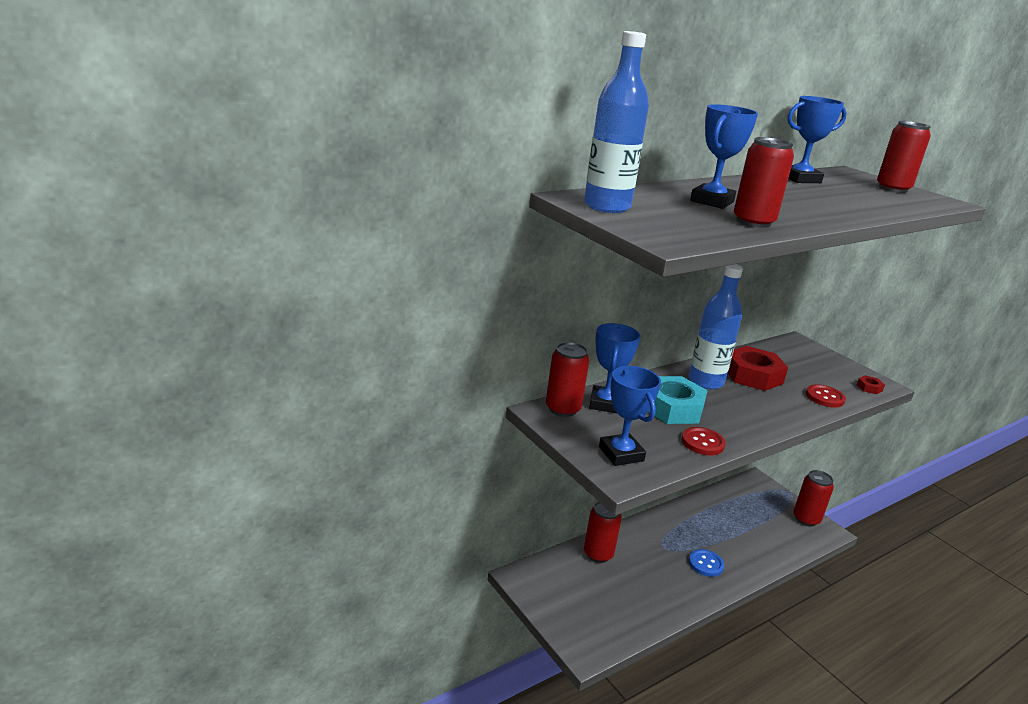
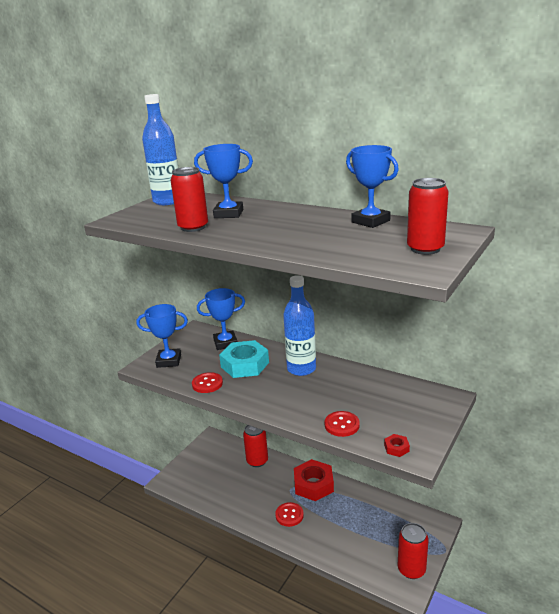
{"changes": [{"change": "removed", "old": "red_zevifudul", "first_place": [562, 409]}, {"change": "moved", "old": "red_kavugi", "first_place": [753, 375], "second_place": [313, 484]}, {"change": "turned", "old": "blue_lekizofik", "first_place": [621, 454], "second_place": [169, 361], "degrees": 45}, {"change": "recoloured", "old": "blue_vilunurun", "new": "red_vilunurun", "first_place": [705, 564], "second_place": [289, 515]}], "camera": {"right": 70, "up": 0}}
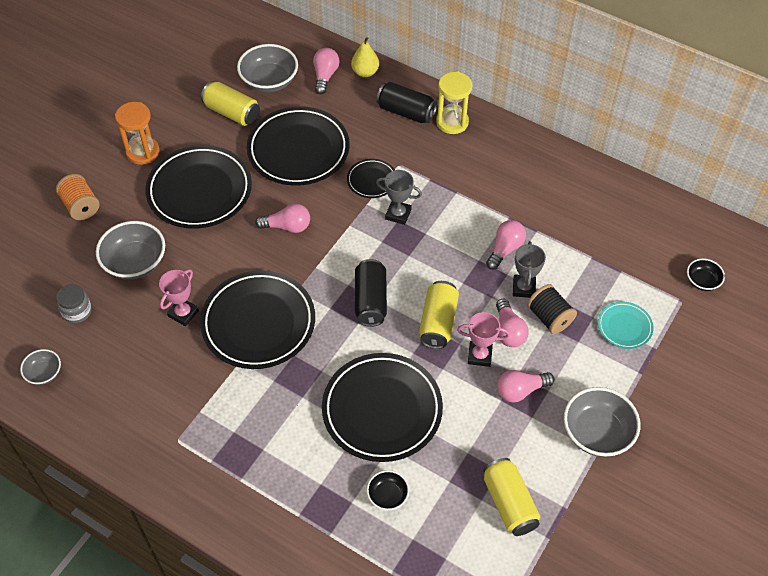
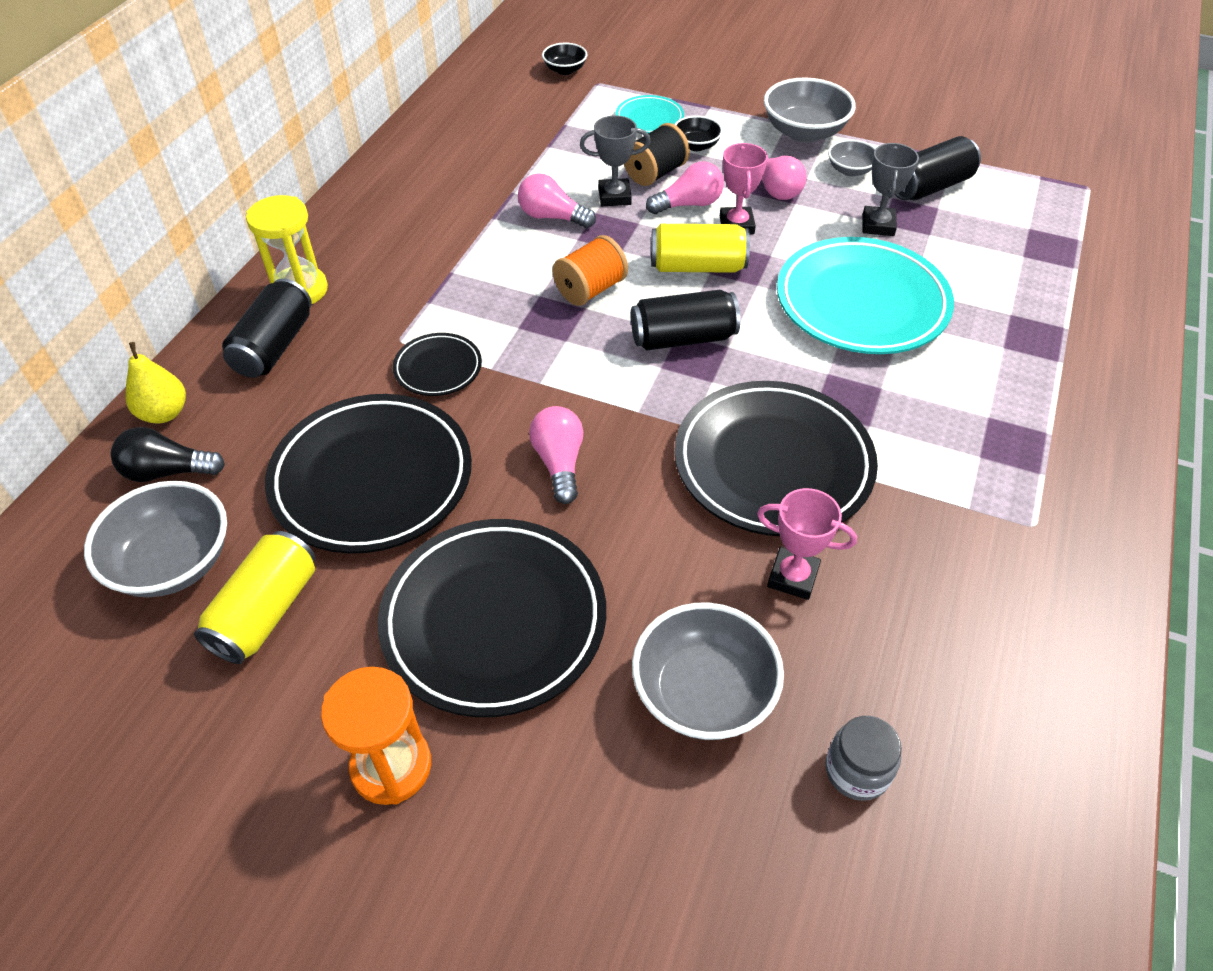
{"changes": [{"change": "recoloured", "old": "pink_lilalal", "new": "black_lilalal", "first_place": [325, 76], "second_place": [168, 471]}, {"change": "moved", "old": "grey_lekizofik", "first_place": [398, 214], "second_place": [878, 225]}, {"change": "moved", "old": "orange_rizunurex", "first_place": [81, 206], "second_place": [590, 289]}, {"change": "moved", "old": "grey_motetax", "first_place": [44, 373], "second_place": [850, 170]}, {"change": "recoloured", "old": "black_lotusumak", "new": "turquoise_lotusumak", "first_place": [382, 410], "second_place": [861, 303]}, {"change": "recoloured", "old": "yellow_zevifudul", "new": "black_zevifudul", "first_place": [509, 503], "second_place": [930, 187]}, {"change": "moved", "old": "black_motetax", "first_place": [387, 496], "second_place": [696, 145]}], "camera": {"right": -100, "up": -5}}
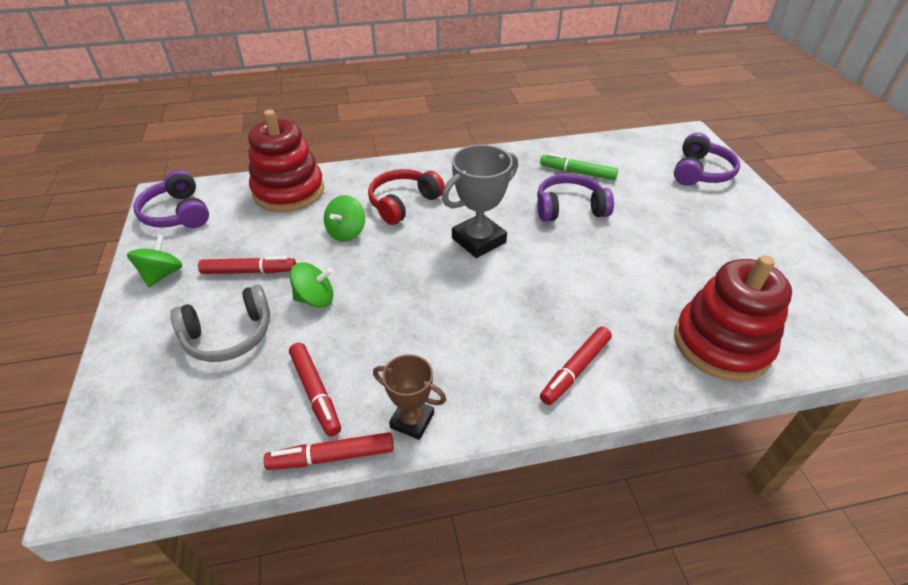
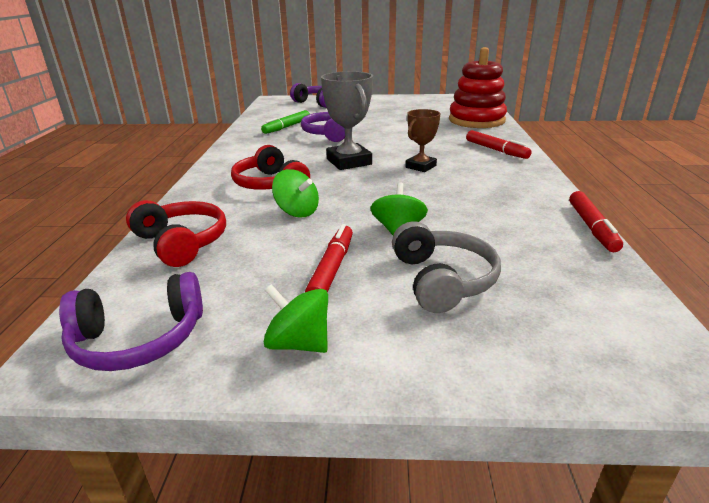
{"changes": [{"change": "replaced", "old": "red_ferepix", "new": "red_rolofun", "first_place": [289, 191], "second_place": [181, 243]}, {"change": "removed", "old": "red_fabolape", "first_place": [316, 392]}, {"change": "moved", "old": "brown_lekizofik", "first_place": [412, 420], "second_place": [421, 166]}], "camera": {"right": -75, "up": -15}}
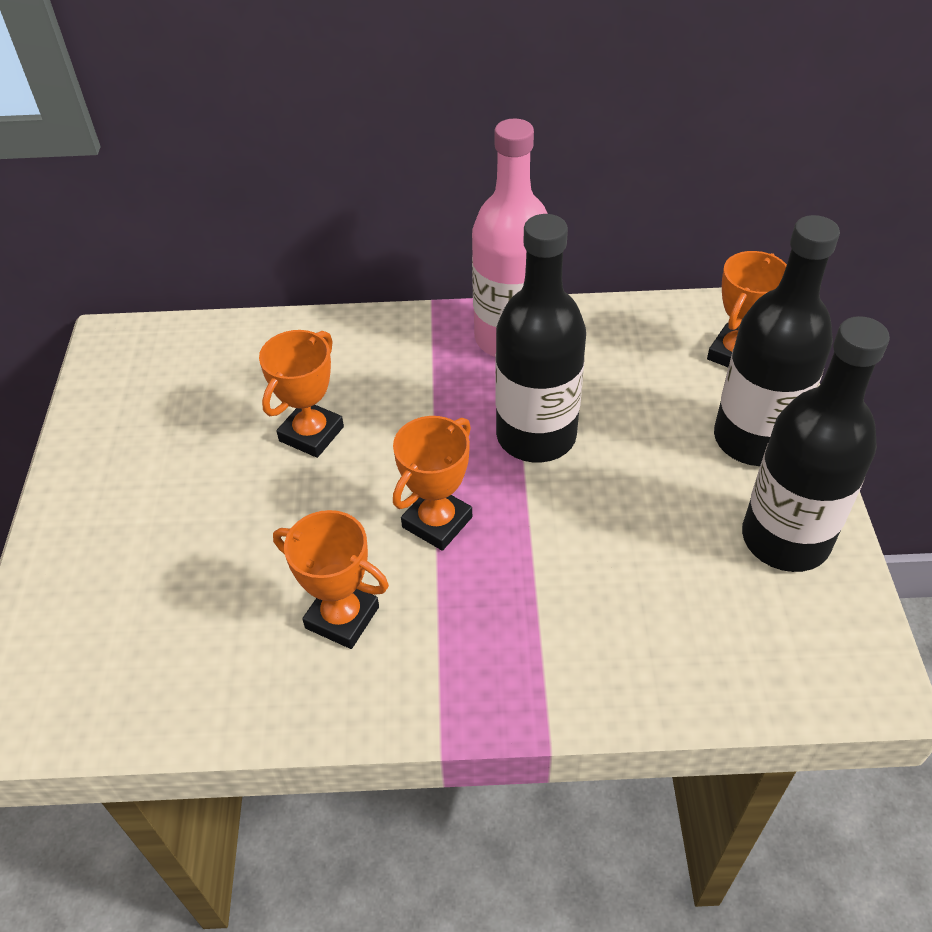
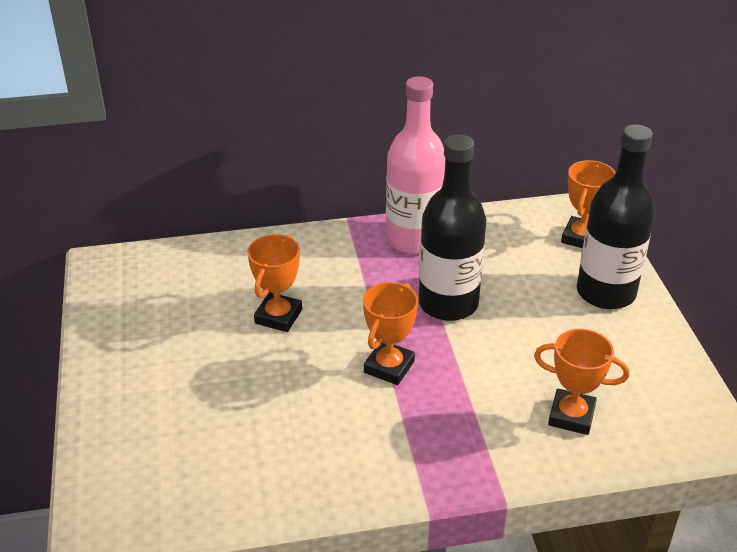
{"changes": [{"change": "removed", "old": "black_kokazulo", "first_place": [785, 539]}, {"change": "moved", "old": "orange_lekizofik", "first_place": [342, 617], "second_place": [571, 416]}], "camera": {"right": -10, "up": -10}}
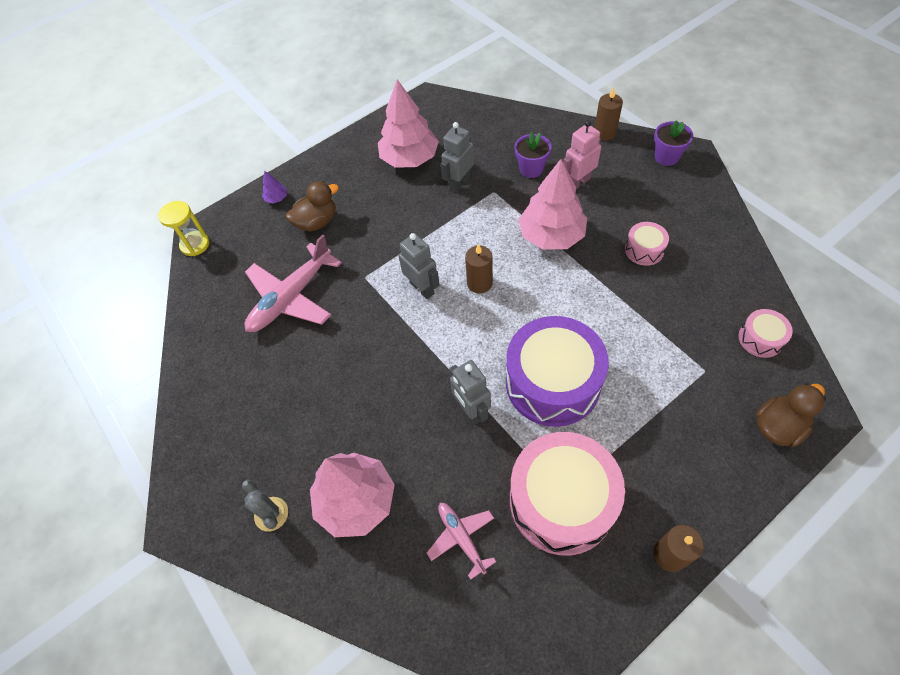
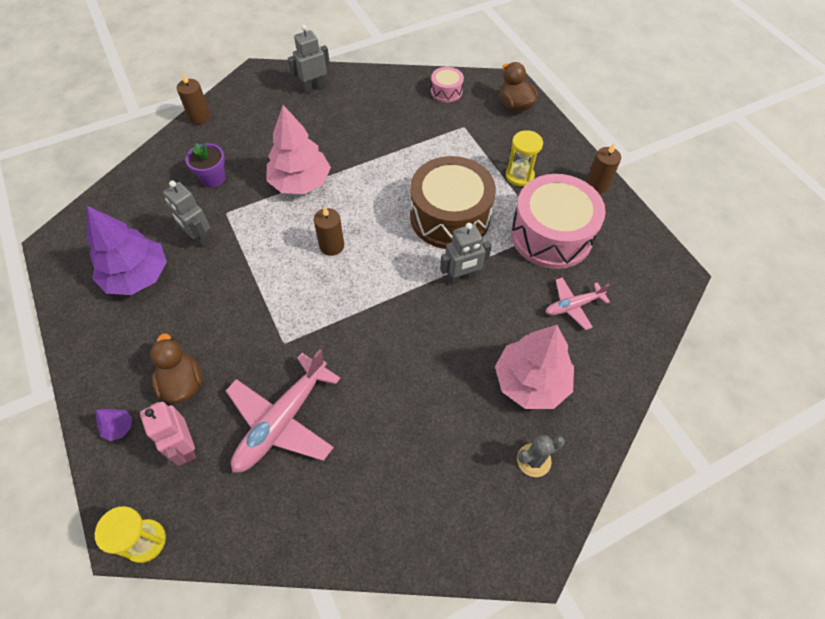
{"changes": [{"change": "recoloured", "old": "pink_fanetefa", "new": "purple_fanetefa", "first_place": [409, 158], "second_place": [137, 276]}, {"change": "moved", "old": "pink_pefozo", "first_place": [578, 182], "second_place": [185, 447]}, {"change": "removed", "old": "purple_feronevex", "first_place": [666, 157]}, {"change": "removed", "old": "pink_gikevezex", "first_place": [644, 250]}, {"change": "moved", "old": "grey_pefozo", "first_place": [422, 288], "second_place": [314, 88]}, {"change": "turned", "old": "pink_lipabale", "first_place": [291, 298], "second_place": [282, 421], "degrees": 75}, {"change": "recoloured", "old": "purple_gikevezex", "new": "brown_gikevezex", "first_place": [552, 382], "second_place": [450, 216]}, {"change": "added", "new": "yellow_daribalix", "second_place": [519, 176]}], "camera": {"right": -85, "up": 0}}
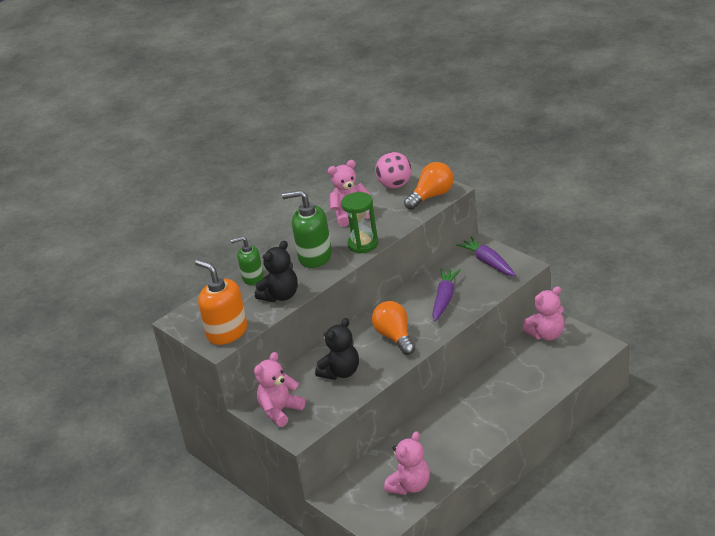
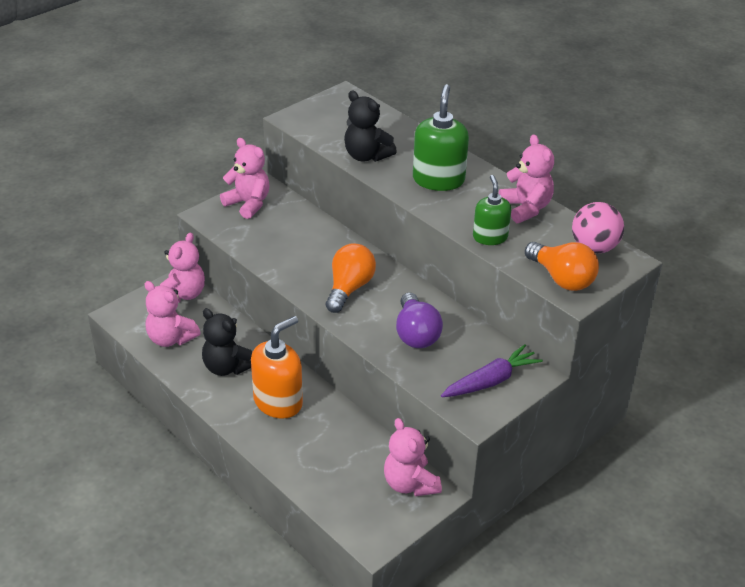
{"changes": [{"change": "removed", "old": "green_daribalix", "first_place": [363, 244]}, {"change": "moved", "old": "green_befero", "first_place": [252, 277], "second_place": [490, 237]}, {"change": "moved", "old": "orange_befero", "first_place": [227, 332], "second_place": [278, 402]}, {"change": "replaced", "old": "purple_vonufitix", "new": "purple_lilalal", "first_place": [444, 299], "second_place": [416, 334]}, {"change": "turned", "old": "orange_lilalal", "first_place": [395, 337], "second_place": [349, 288], "degrees": -45}, {"change": "moved", "old": "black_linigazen", "first_place": [341, 372], "second_place": [227, 367]}, {"change": "added", "new": "pink_linigazen", "second_place": [183, 294]}], "camera": {"right": 85, "up": 5}}
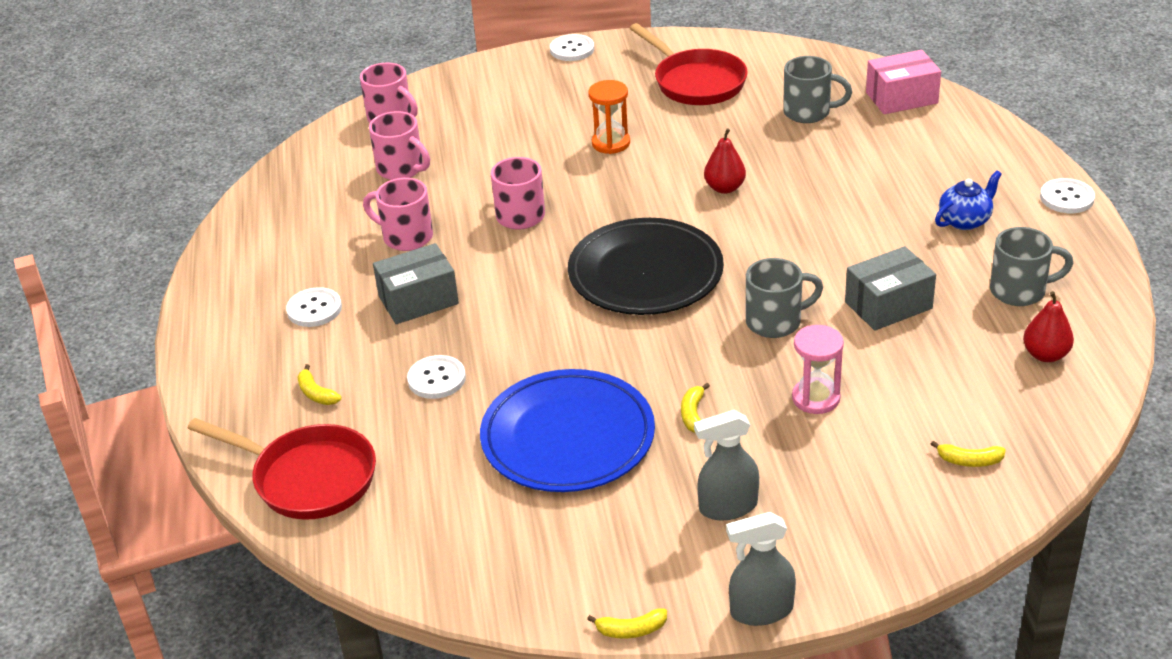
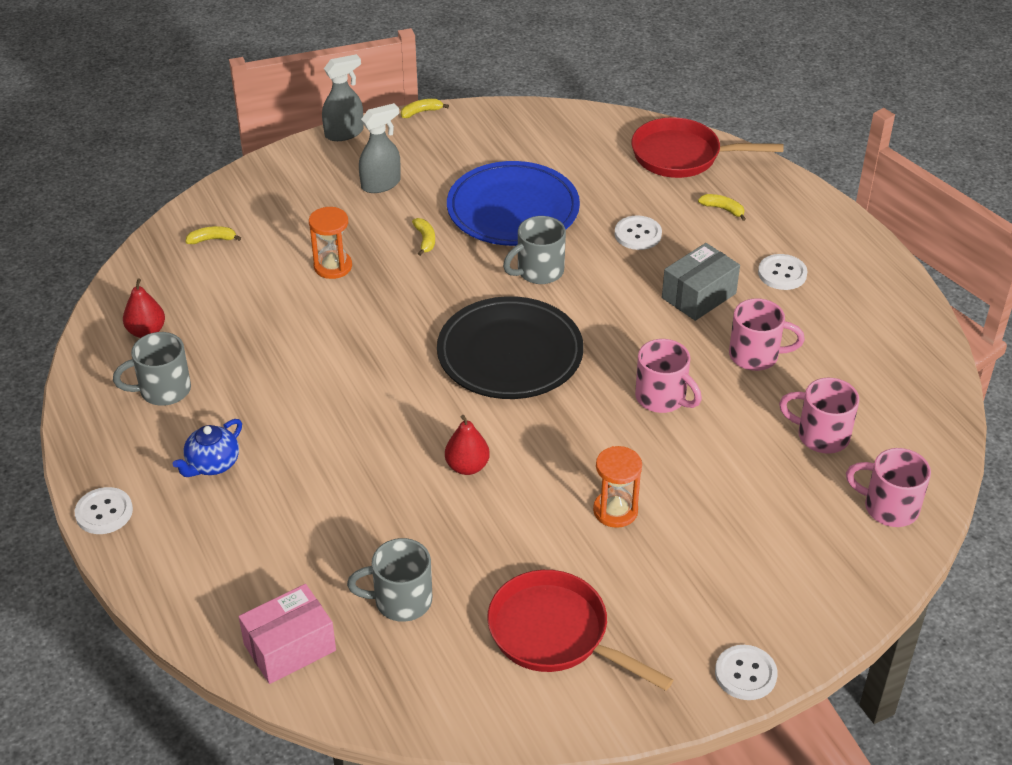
{"changes": [{"change": "removed", "old": "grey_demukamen", "first_place": [888, 305]}, {"change": "moved", "old": "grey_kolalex", "first_place": [775, 322], "second_place": [538, 271]}, {"change": "recoloured", "old": "pink_daribalix", "new": "orange_daribalix", "first_place": [816, 398], "second_place": [333, 266]}], "camera": {"right": 160, "up": 5}}
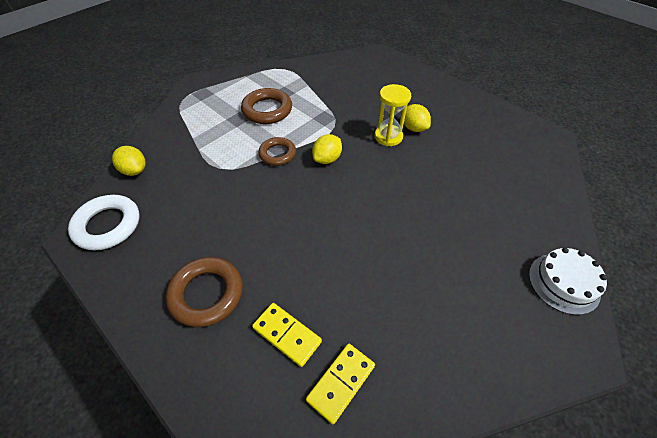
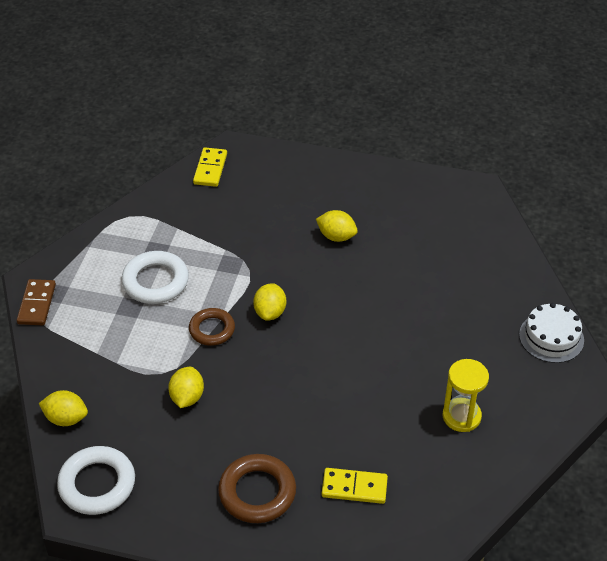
{"changes": [{"change": "moved", "old": "yellow_daribalix", "first_place": [388, 137], "second_place": [461, 416]}, {"change": "recoloured", "old": "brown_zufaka", "new": "white_zufaka", "first_place": [267, 110], "second_place": [155, 281]}, {"change": "moved", "old": "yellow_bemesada", "first_place": [341, 382], "second_place": [210, 169]}, {"change": "added", "new": "brown_bemesada", "second_place": [36, 304]}, {"change": "added", "new": "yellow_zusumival", "second_place": [187, 397]}], "camera": {"right": -30, "up": -5}}
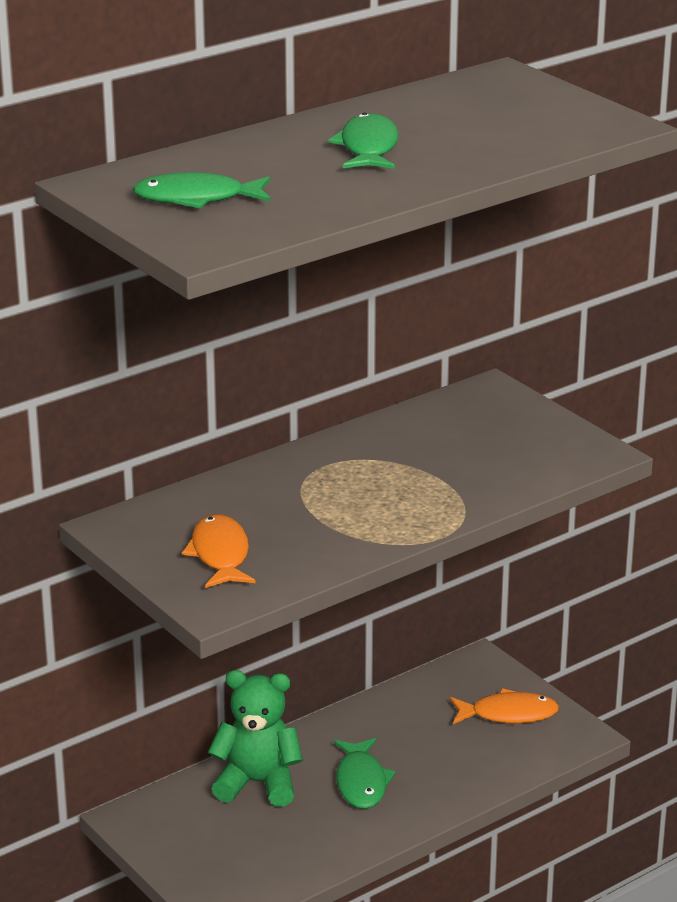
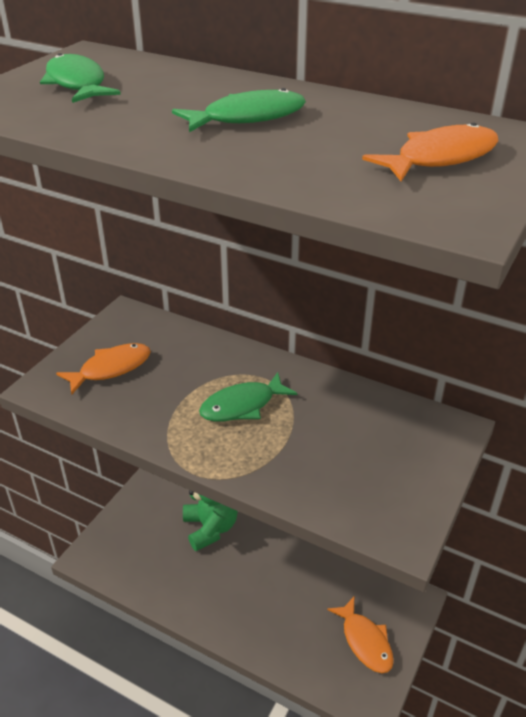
{"changes": [{"change": "moved", "old": "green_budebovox", "first_place": [361, 782], "second_place": [242, 405]}, {"change": "added", "new": "orange_budebovox", "second_place": [440, 158]}], "camera": {"right": 65, "up": 10}}
